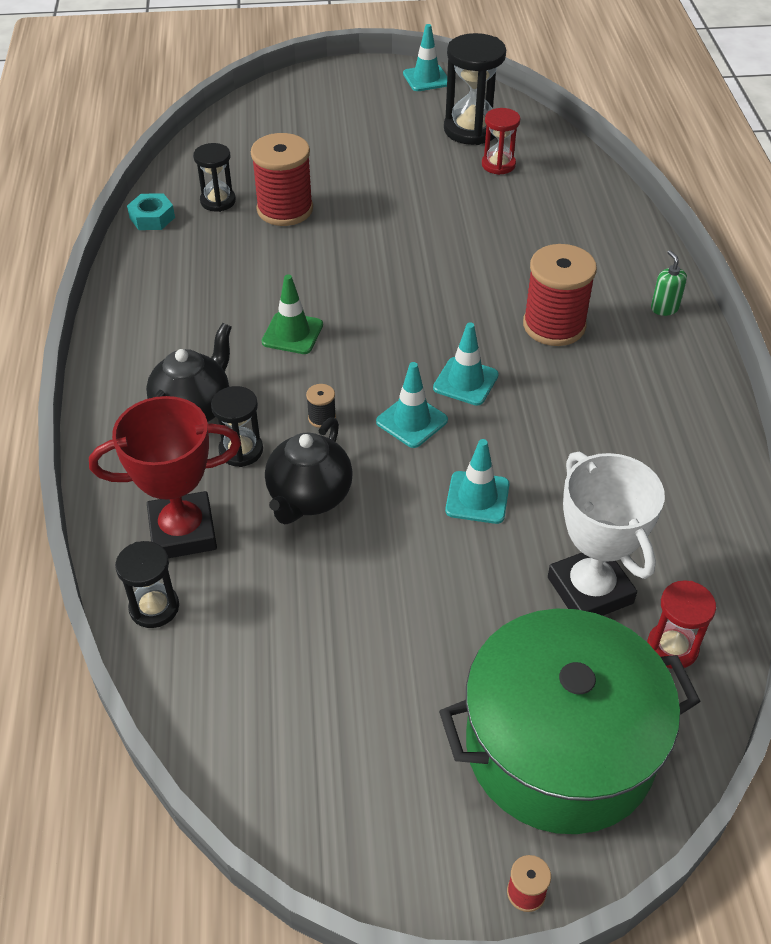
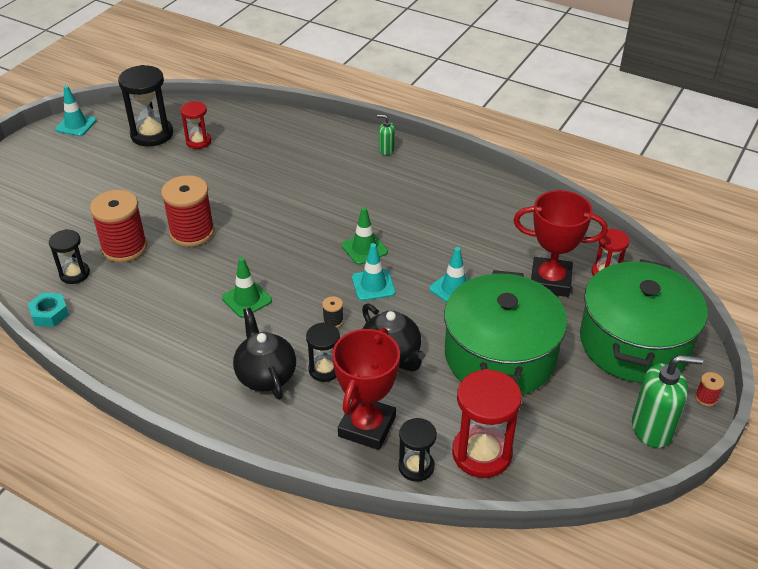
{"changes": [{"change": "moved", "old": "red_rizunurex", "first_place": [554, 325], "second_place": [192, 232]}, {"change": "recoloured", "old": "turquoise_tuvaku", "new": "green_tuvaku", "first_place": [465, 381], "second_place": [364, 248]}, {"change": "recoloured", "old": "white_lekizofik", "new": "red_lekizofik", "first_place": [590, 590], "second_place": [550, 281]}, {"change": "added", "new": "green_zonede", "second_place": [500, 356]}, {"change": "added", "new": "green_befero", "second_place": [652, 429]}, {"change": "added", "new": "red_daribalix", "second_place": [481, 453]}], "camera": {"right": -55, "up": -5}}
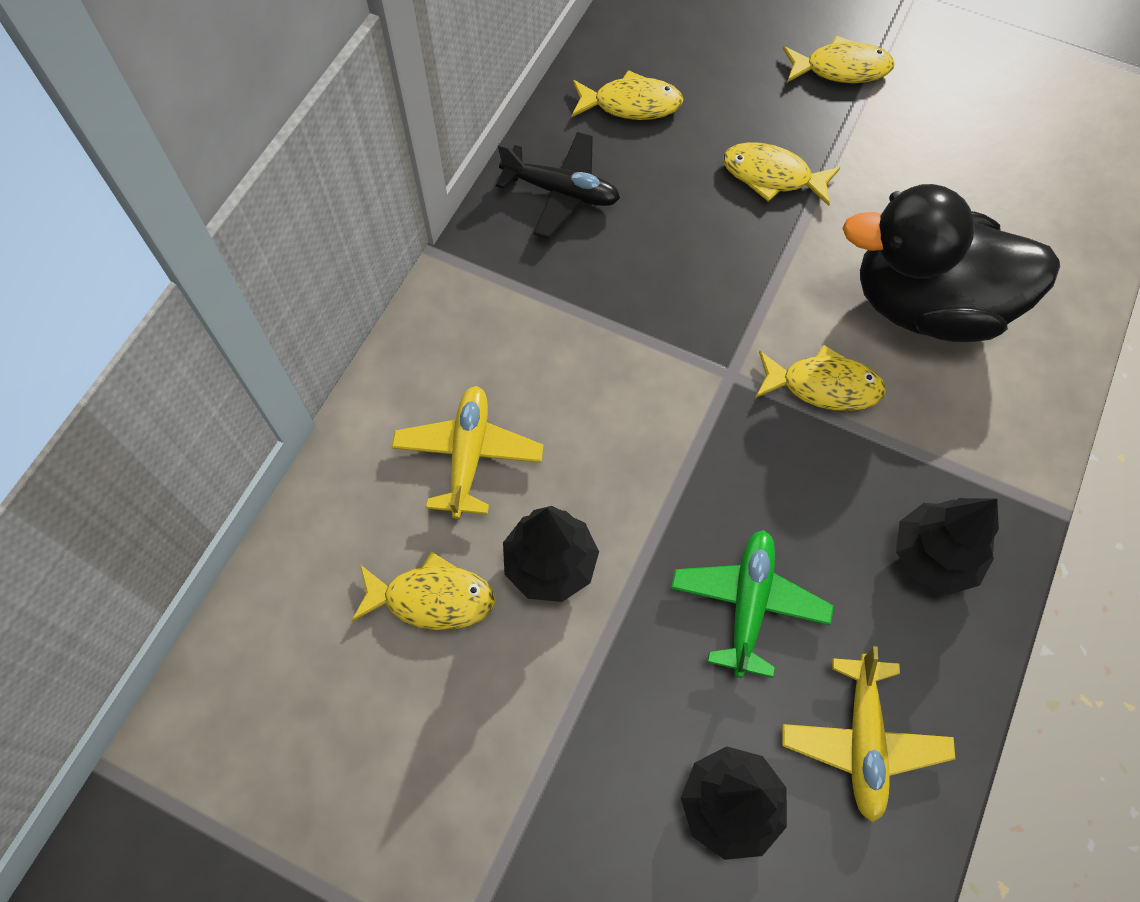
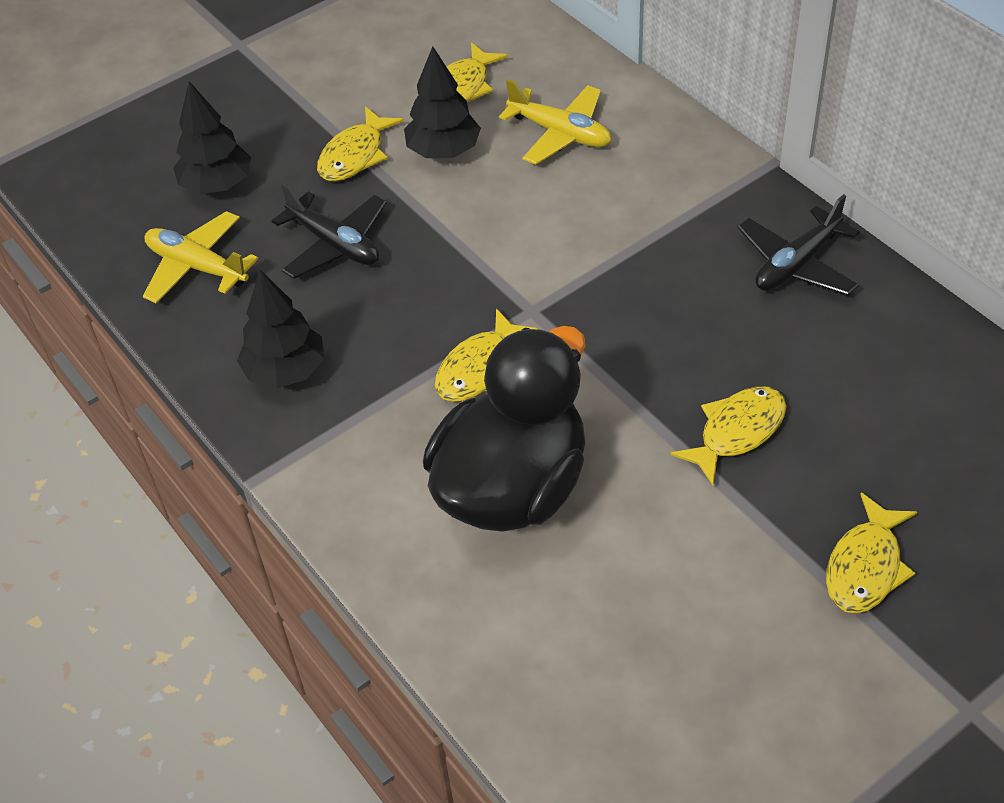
{"changes": [{"change": "moved", "old": "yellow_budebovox", "first_place": [631, 104], "second_place": [355, 155]}, {"change": "recoloured", "old": "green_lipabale", "new": "black_lipabale", "first_place": [748, 604], "second_place": [335, 244]}], "camera": {"right": 120, "up": -15}}
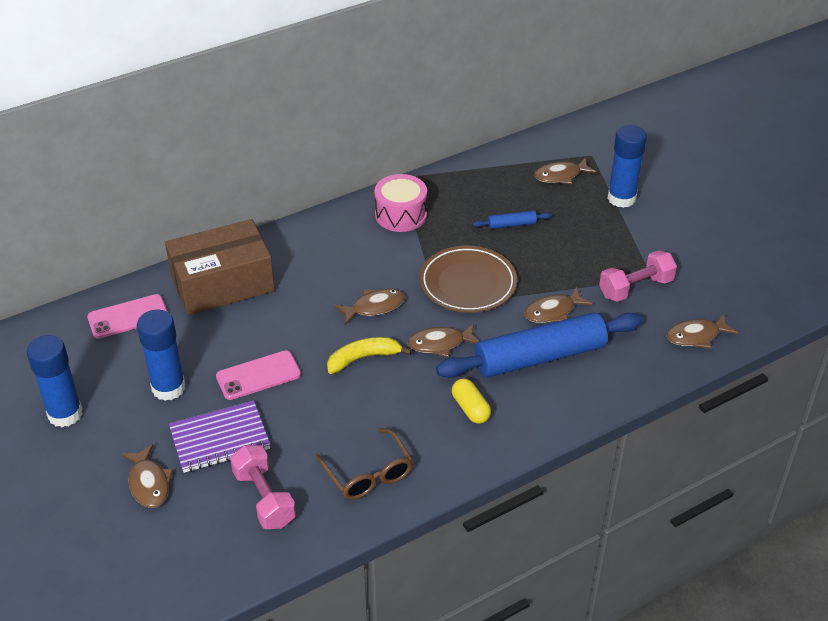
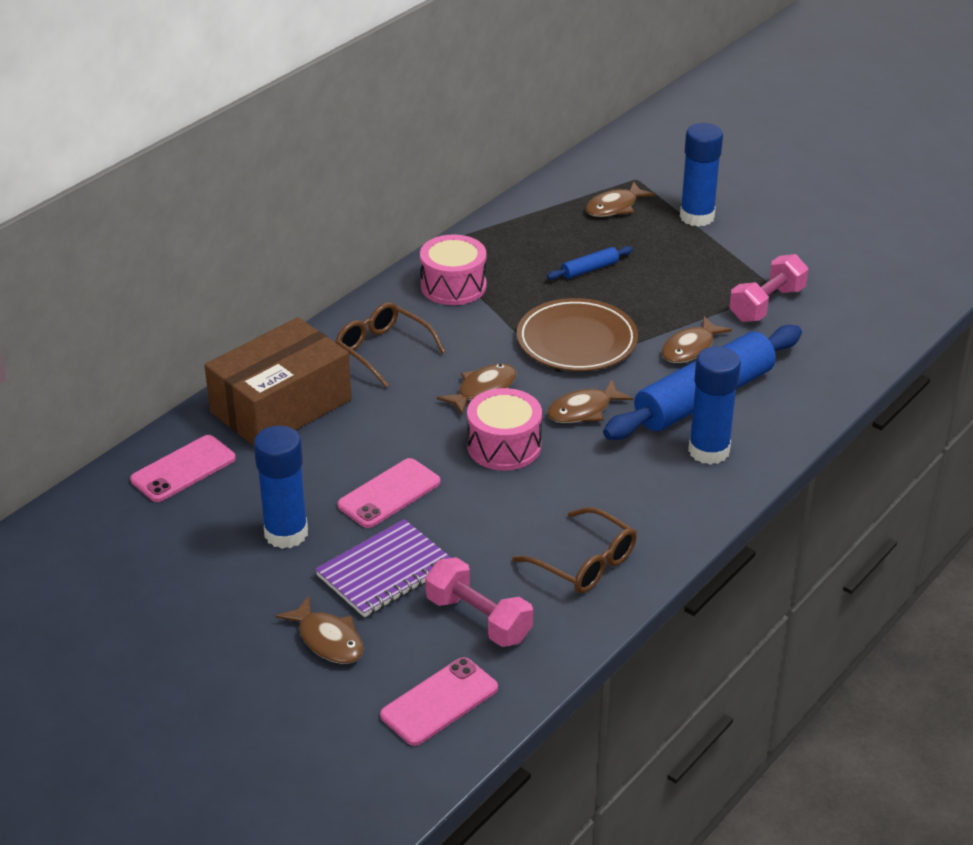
{"changes": [{"change": "removed", "old": "brown_budebovox", "first_place": [696, 336]}, {"change": "moved", "old": "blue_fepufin", "first_place": [65, 414], "second_place": [709, 451]}, {"change": "replaced", "old": "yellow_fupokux", "new": "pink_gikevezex", "first_place": [363, 358], "second_place": [504, 446]}, {"change": "removed", "old": "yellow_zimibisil", "first_place": [470, 408]}, {"change": "added", "new": "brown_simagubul", "second_place": [383, 350]}, {"change": "added", "new": "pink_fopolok", "second_place": [439, 702]}], "camera": {"right": -20, "up": -5}}
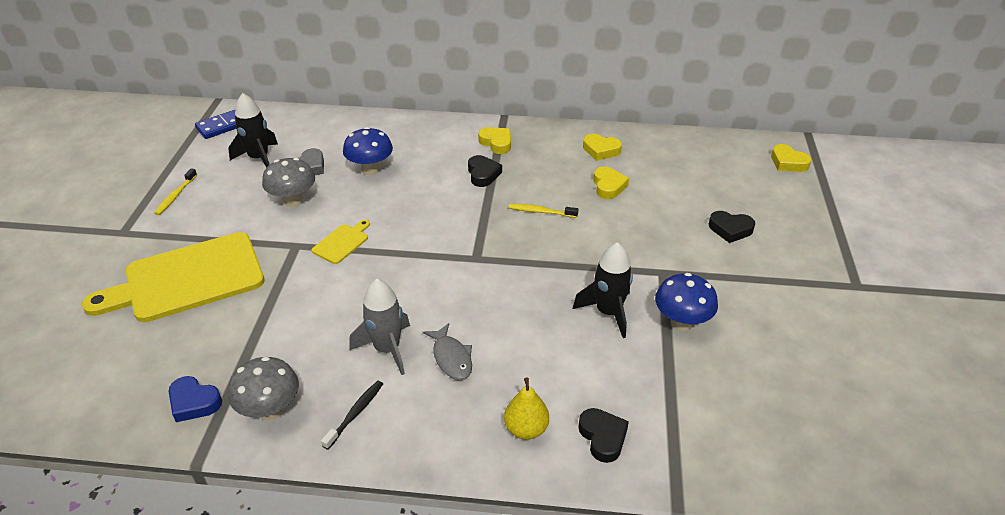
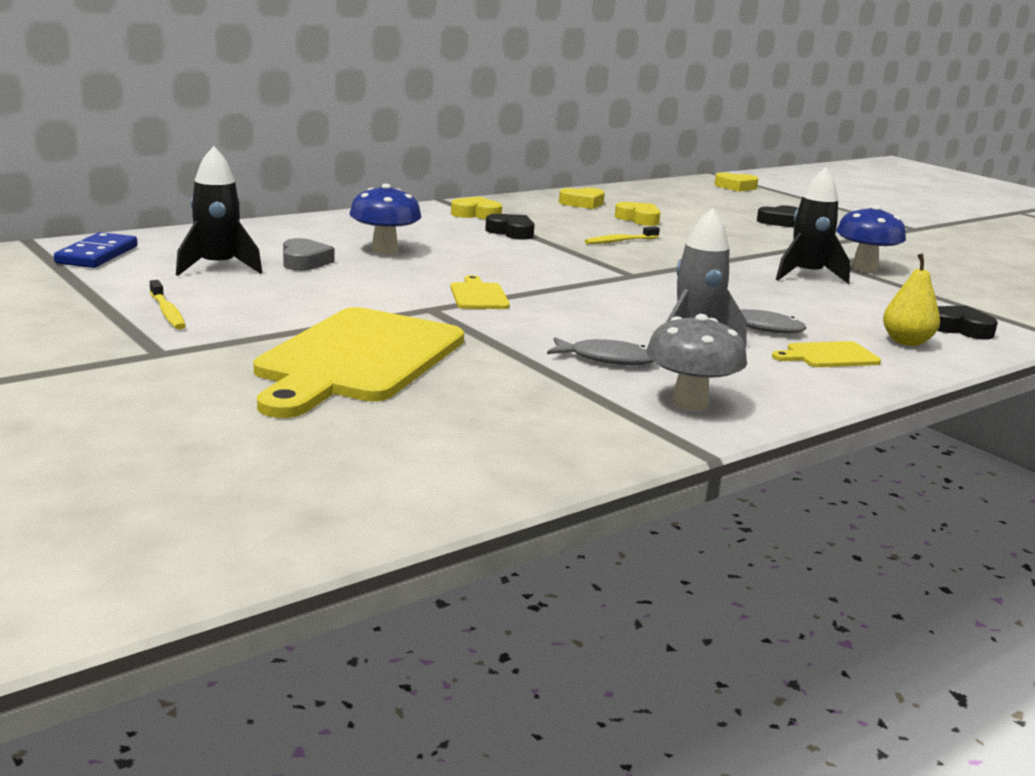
{"changes": [{"change": "removed", "old": "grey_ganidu", "first_place": [293, 201]}, {"change": "removed", "old": "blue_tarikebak", "first_place": [194, 402]}, {"change": "removed", "old": "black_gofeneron", "first_place": [355, 414]}, {"change": "added", "new": "grey_budebovox", "second_place": [607, 359]}, {"change": "added", "new": "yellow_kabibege", "second_place": [829, 356]}], "camera": {"right": -45, "up": -20}}
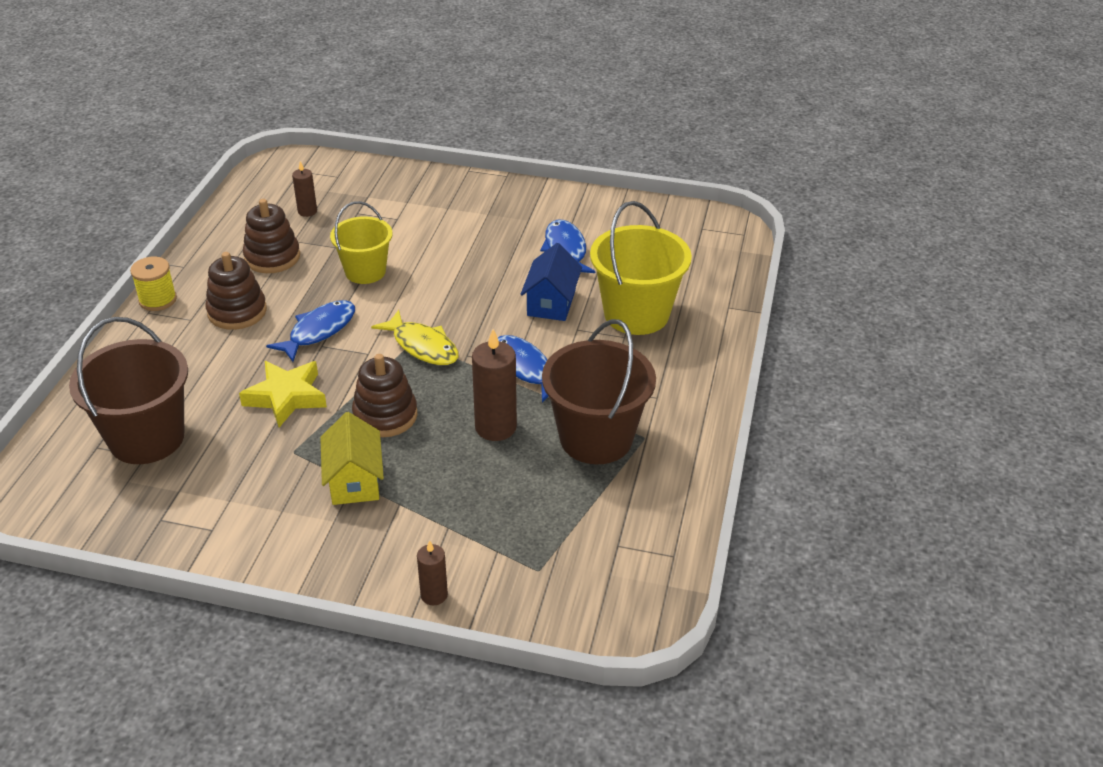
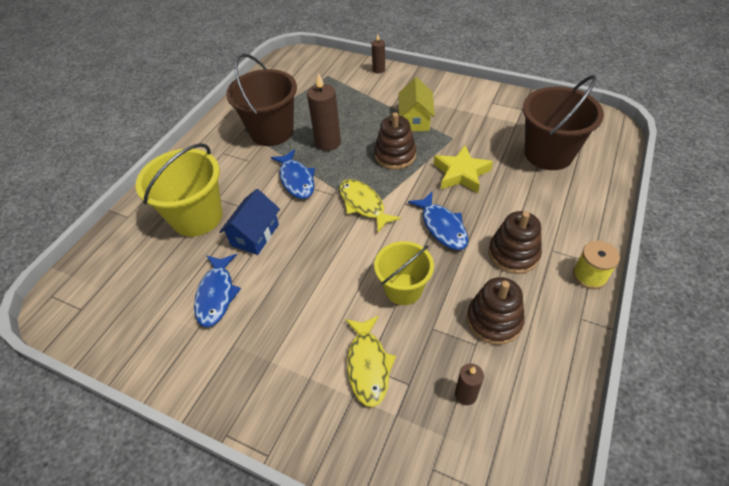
{"changes": [{"change": "turned", "old": "blue_budebovox", "first_place": [319, 331], "second_place": [442, 226], "degrees": -75}, {"change": "added", "new": "yellow_budebovox", "second_place": [368, 365]}], "camera": {"right": -165, "up": 10}}
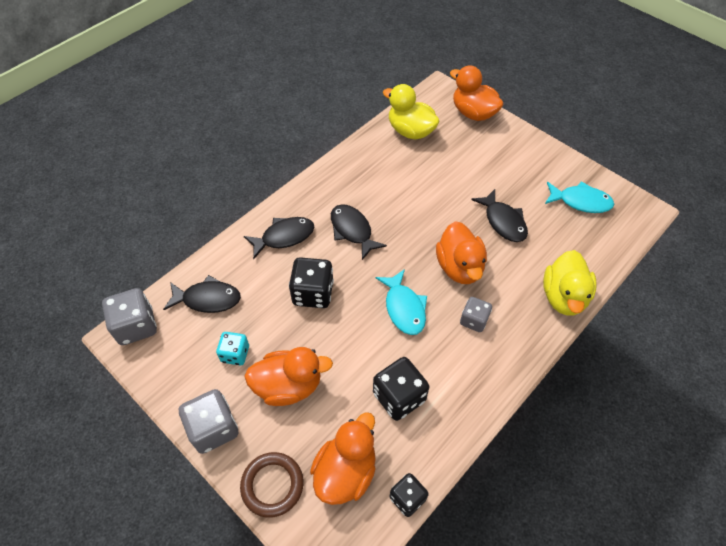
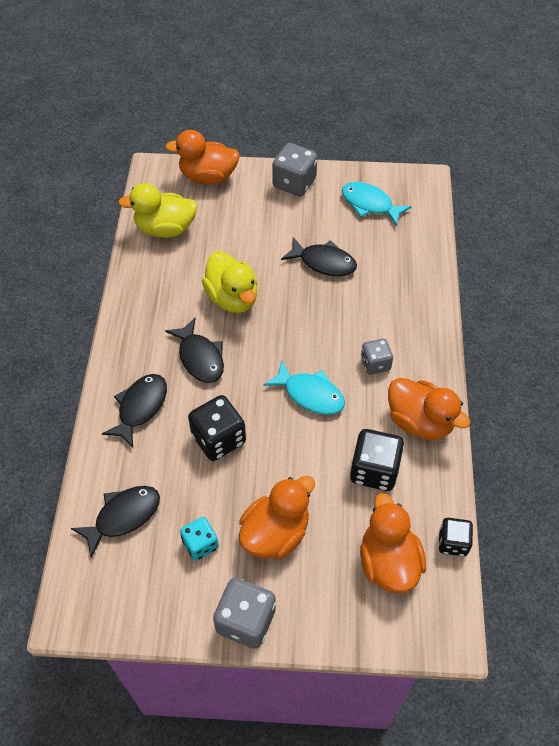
{"changes": [{"change": "turned", "old": "turquoise_budebovox", "first_place": [580, 201], "second_place": [370, 204], "degrees": -120}, {"change": "turned", "old": "black_budebovox", "first_place": [352, 230], "second_place": [200, 357], "degrees": -135}, {"change": "moved", "old": "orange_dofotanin", "first_place": [459, 267], "second_place": [420, 421]}, {"change": "moved", "old": "yellow_dofotanin", "first_place": [563, 296], "second_place": [232, 298]}, {"change": "moved", "old": "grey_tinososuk", "first_place": [136, 326], "second_place": [294, 183]}, {"change": "removed", "old": "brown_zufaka", "first_place": [272, 485]}], "camera": {"right": -40, "up": 0}}
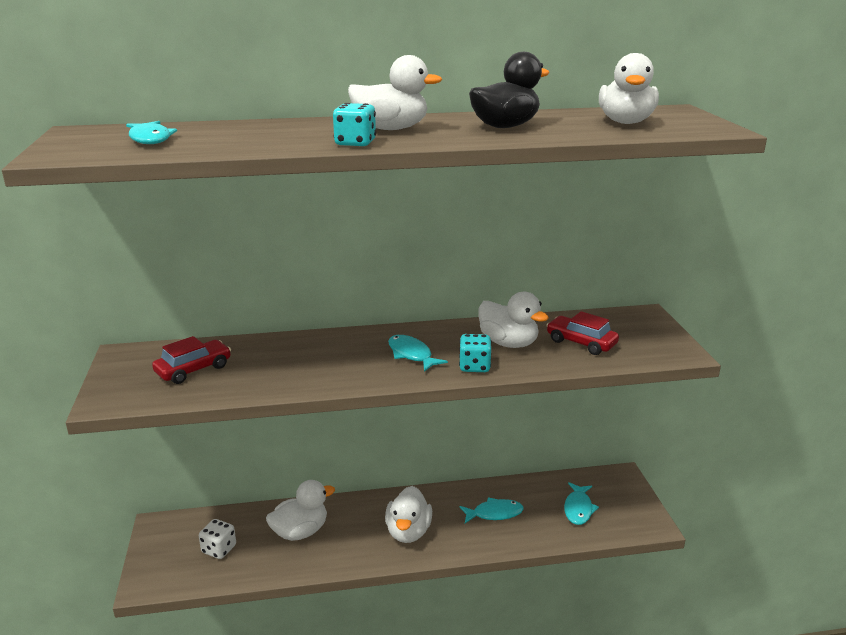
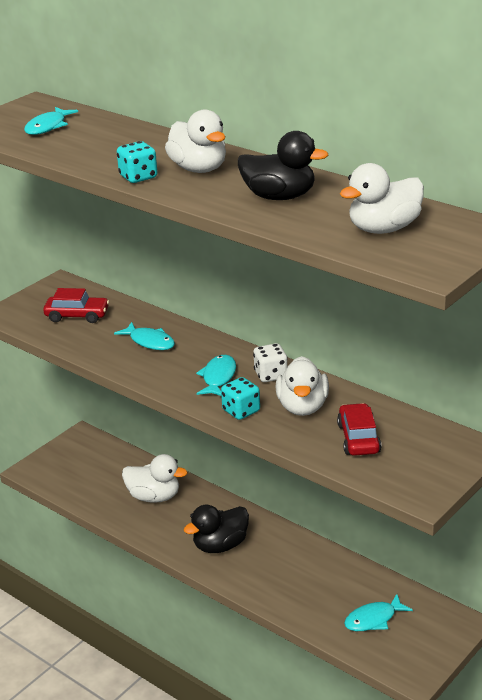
{"changes": [{"change": "recoloured", "old": "white_dofotanin", "new": "black_dofotanin", "first_place": [408, 532], "second_place": [220, 545]}, {"change": "moved", "old": "turquoise_budebovox", "first_place": [494, 513], "second_place": [149, 342]}, {"change": "moved", "old": "white_tinososuk", "first_place": [219, 549], "second_place": [270, 375]}], "camera": {"right": 50, "up": 5}}
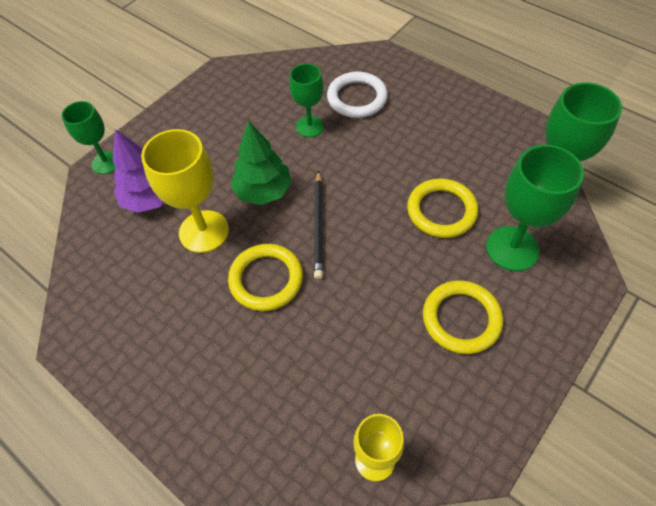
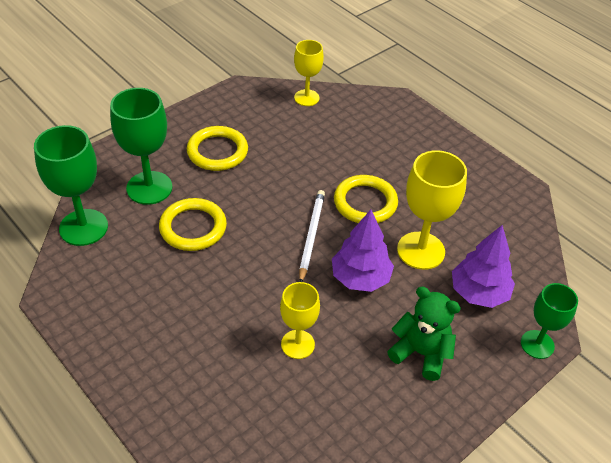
{"changes": [{"change": "recoloured", "old": "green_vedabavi", "new": "yellow_vedabavi", "first_place": [309, 127], "second_place": [297, 344]}, {"change": "removed", "old": "white_zufaka", "first_place": [357, 98]}, {"change": "recoloured", "old": "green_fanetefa", "new": "purple_fanetefa", "first_place": [263, 191], "second_place": [360, 278]}, {"change": "recoloured", "old": "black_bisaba", "new": "white_bisaba", "first_place": [319, 226], "second_place": [311, 236]}, {"change": "added", "new": "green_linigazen", "second_place": [421, 353]}], "camera": {"right": -175, "up": -10}}
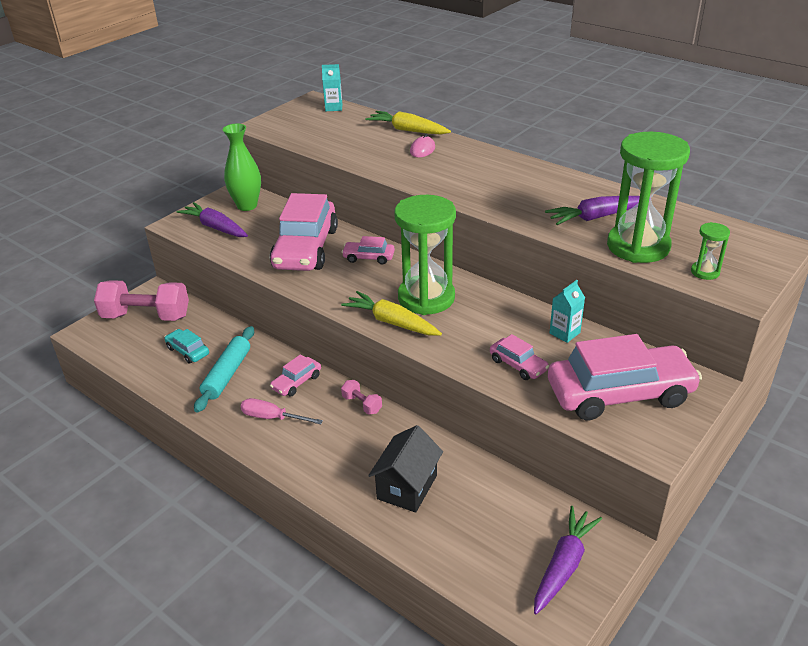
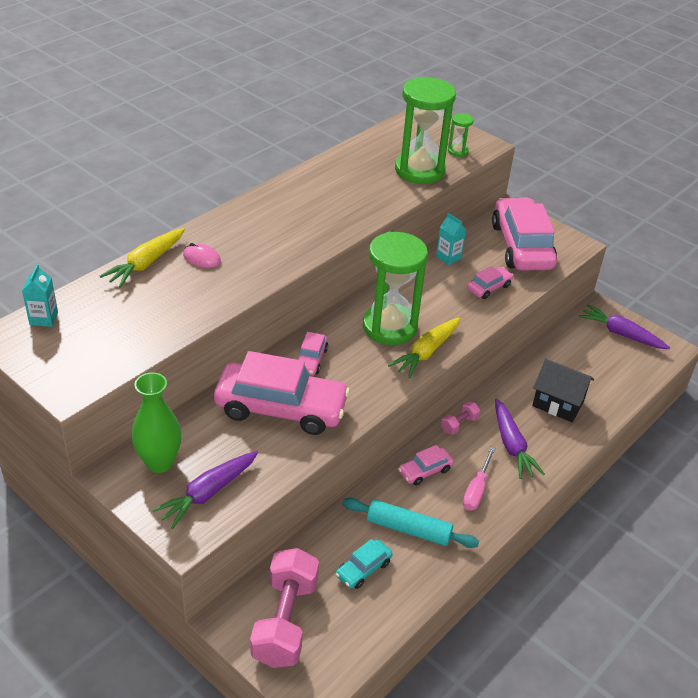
{"changes": [{"change": "moved", "old": "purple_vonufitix", "first_place": [596, 217], "second_place": [512, 445]}, {"change": "turned", "old": "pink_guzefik", "first_place": [296, 382], "second_place": [425, 471], "degrees": 105}], "camera": {"right": -90, "up": 5}}
